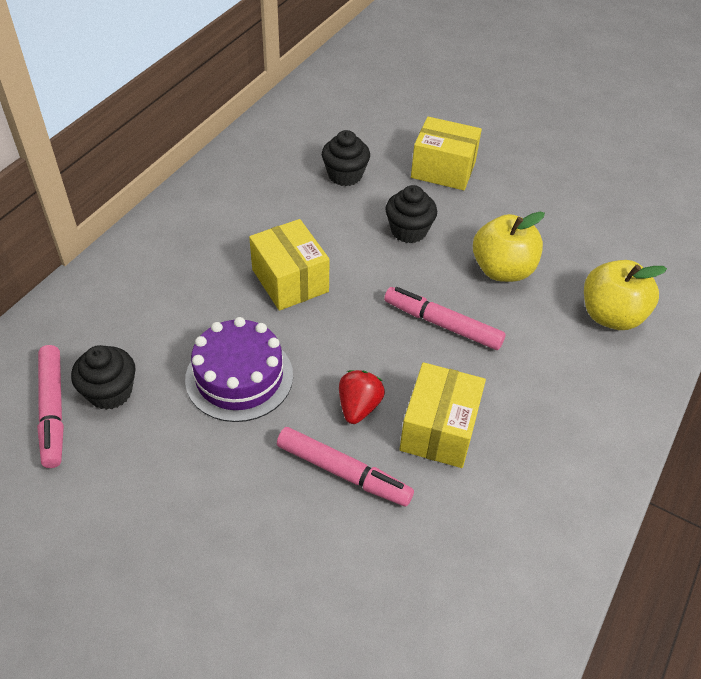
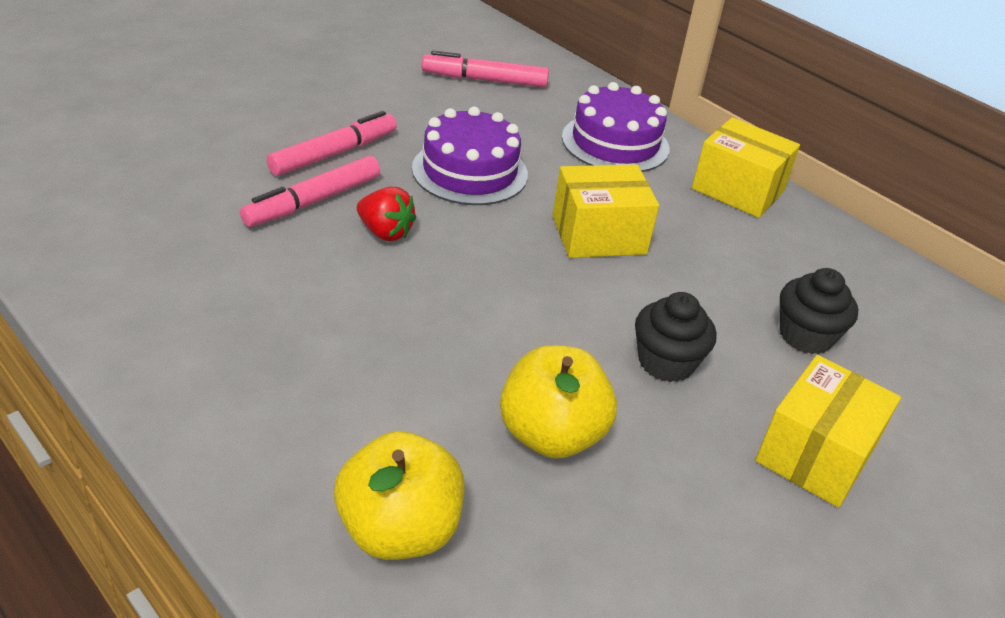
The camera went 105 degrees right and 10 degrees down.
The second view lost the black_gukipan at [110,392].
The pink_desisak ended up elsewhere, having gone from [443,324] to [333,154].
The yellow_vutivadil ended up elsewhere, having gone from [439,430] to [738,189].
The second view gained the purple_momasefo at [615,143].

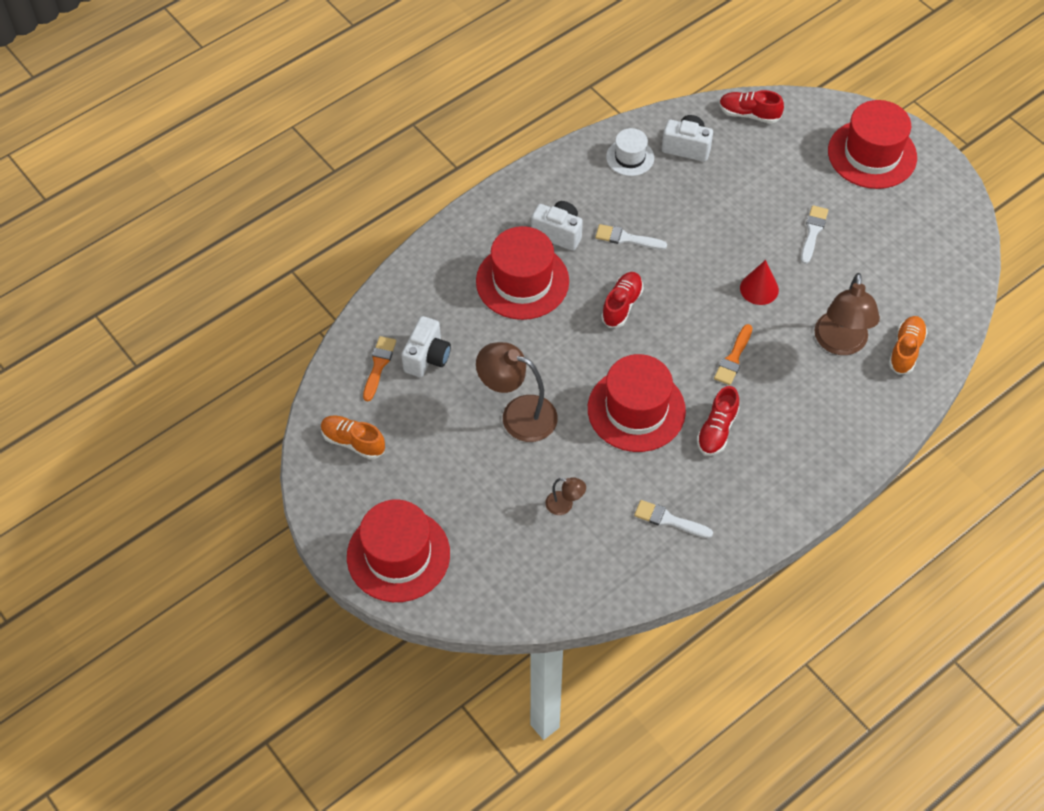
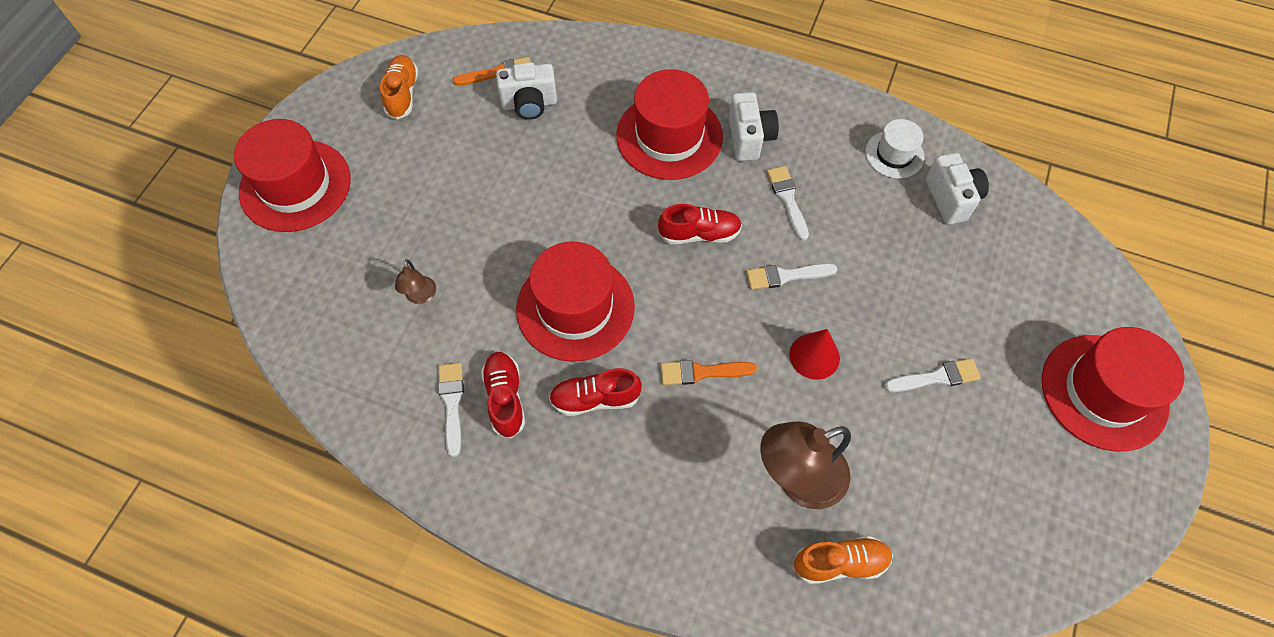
The camera went 60 degrees right and 5 degrees up.
The second view lost the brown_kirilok at [518,414].
The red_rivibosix ended up elsewhere, having gone from [749,114] to [505,398].
The second view gained the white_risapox at [786,276].

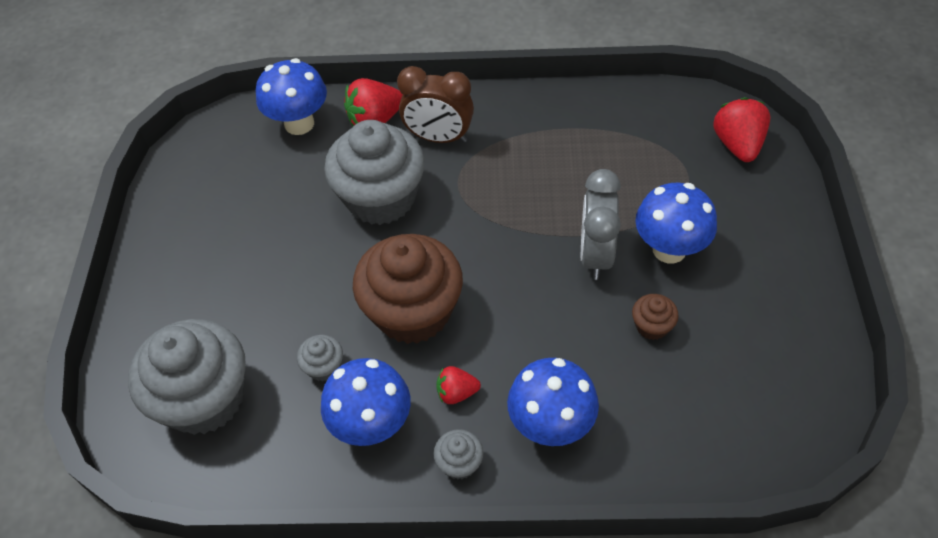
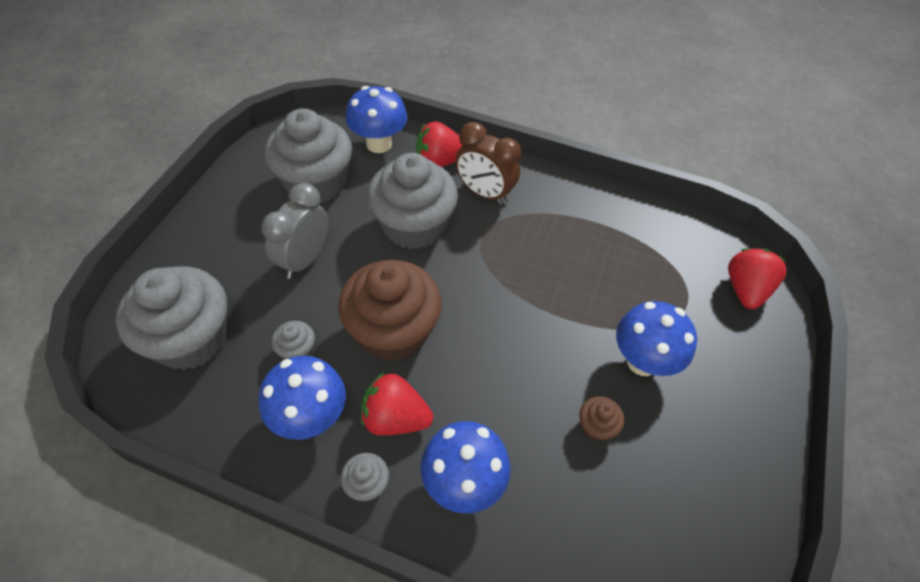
The camera went 15 degrees right and 0 degrees up.
The size of the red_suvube at [456,393] changed by a factor of 1.70.
The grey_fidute ended up elsewhere, having gone from [595,255] to [304,259].
The second view gained the grey_gukipan at [315,182].

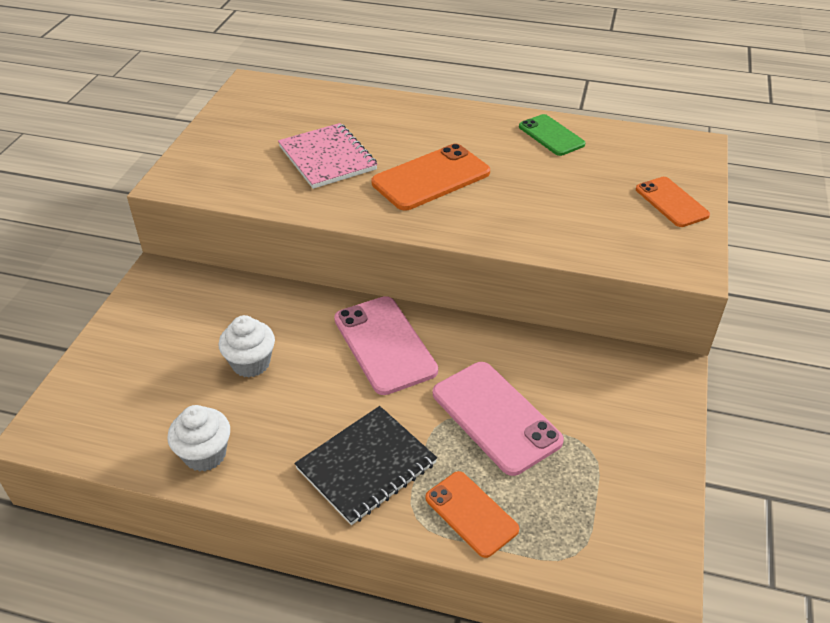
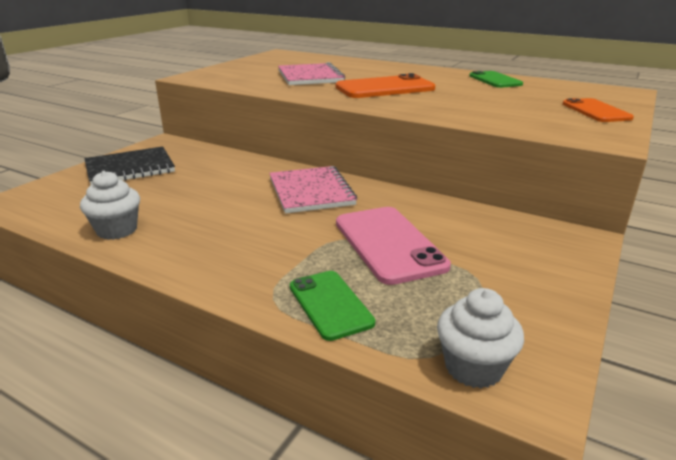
The camera went 15 degrees right and 15 degrees down.
The white_gukipan ended up elsewhere, having gone from [251,363] to [473,367].
The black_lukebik ended up elsewhere, having gone from [366,466] to [130,168].
Where the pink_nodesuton stood at [384,345], the pink_lukebik came to stand at [311,192].
What was the orange_nodesuton at [471,514] turned into the green_nodesuton at [330,304].

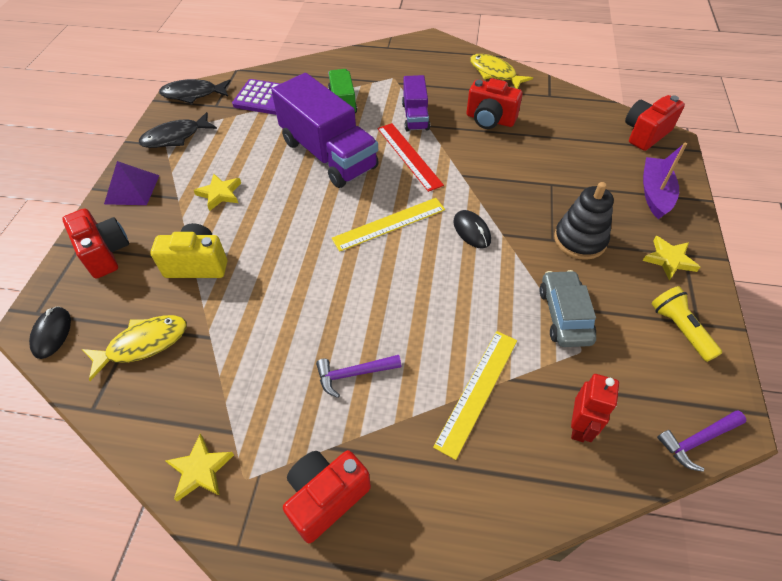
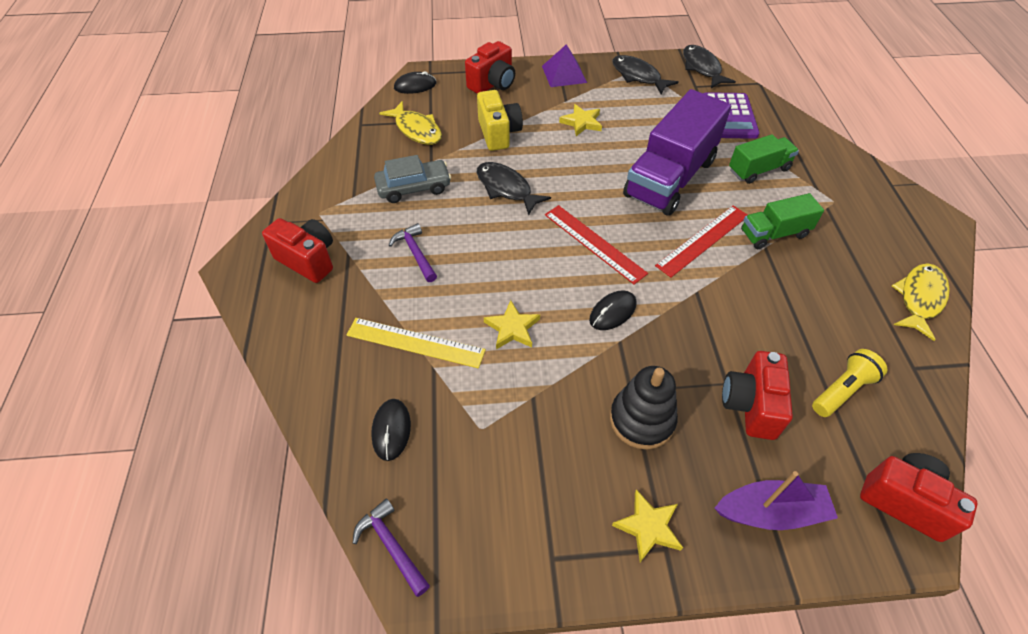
The camera went 75 degrees right and 0 degrees up.
The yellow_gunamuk ended up elsewhere, having gone from [200,470] to [512,328].
What was the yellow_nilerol at [389,224] turned into the red_nilerol at [594,243].
What was the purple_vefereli at [415,116] turned into the green_vefereli at [774,234].
The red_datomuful ended up elsewhere, having gone from [490,120] to [750,405].
The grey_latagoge ended up elsewhere, having gone from [564,315] to [414,187].
Where the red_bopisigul stood at [579,426], the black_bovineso came to stand at [391,430].
The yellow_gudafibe ended up elsewhere, having gone from [680,329] to [842,390].
The second view gained the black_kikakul at [506,188].

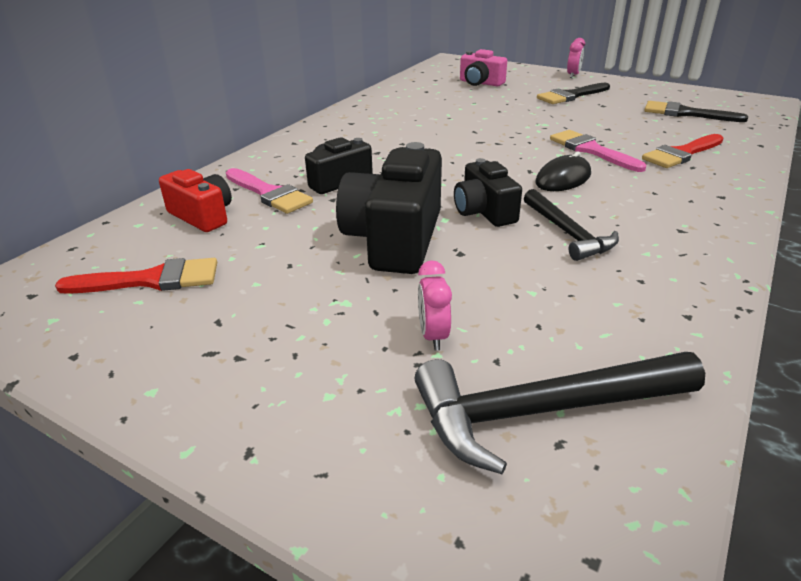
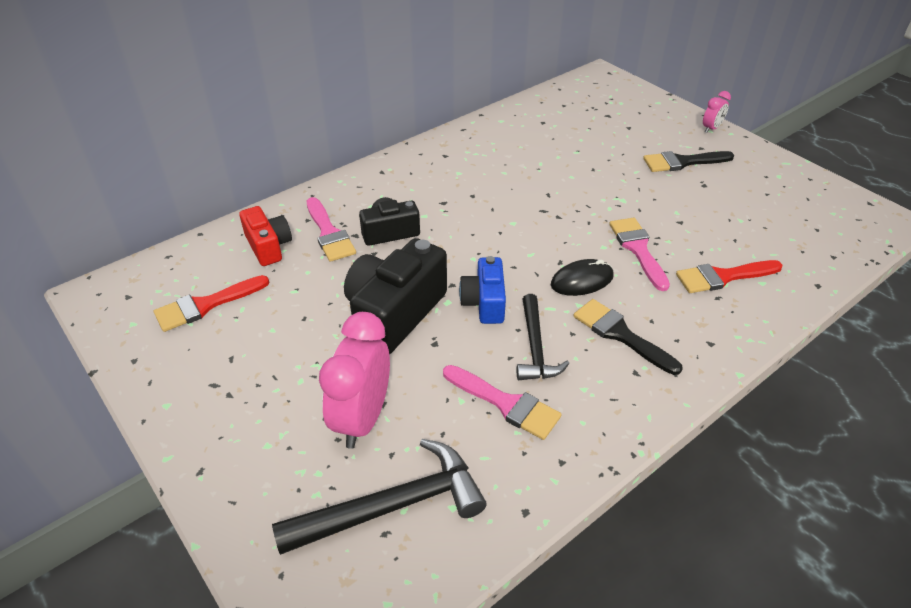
The camera went 20 degrees right and 10 degrees up.
The red_risapox at [151,280] ended up facing another way, 135 degrees clockwise from before.
The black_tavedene at [543,411] ended up facing another way, 150 degrees clockwise from before.
The size of the pink_fidute at [433,336] changed by a factor of 2.06.
What was the black_datomuful at [484,212] turned into the blue_datomuful at [484,302].
The second view lost the pink_datomuful at [480,83].
The black_risapox ended up elsewhere, having gone from [686,113] to [620,334].
The second view gained the pink_risapox at [506,404].

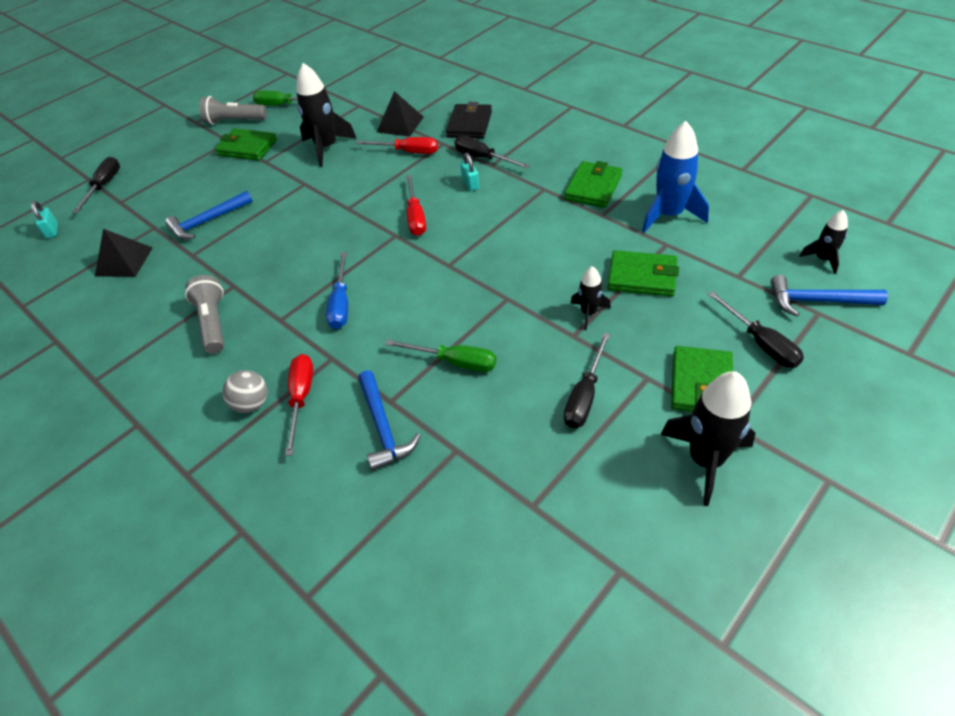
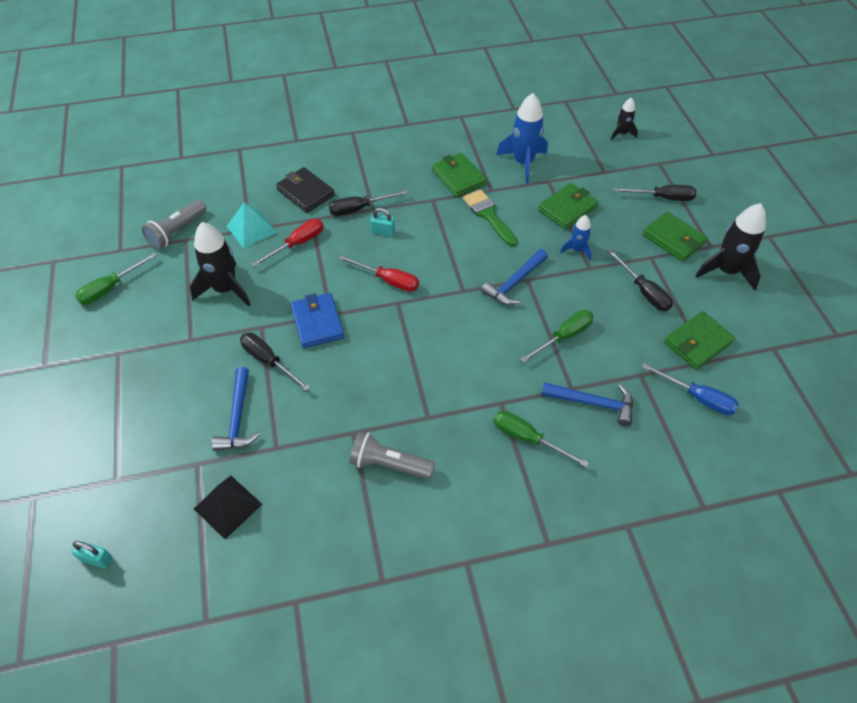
The camera went 60 degrees left and 5 degrees up.
The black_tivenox ended up elsewhere, having gone from [104,186] to [268,361].
The grey_gudafibe ended up elsewhere, having gone from [234,121] to [177,232].
The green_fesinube ended up elsewhere, having gone from [247,148] to [697,342].
The second view lost the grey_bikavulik at [252,404].
What was the red_tivenox at [301,398] turned into the green_tivenox at [527,438].
The blue_tivenox ended up elsewhere, having gone from [341,303] to [697,398].
What was the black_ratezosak at [400,124] turned into the turquoise_ratezosak at [251,229].
What was the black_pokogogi at [588,313] turned into the blue_pokogogi at [577,250].
The blue_tavedene ended up elsewhere, having gone from [817,301] to [515,283].
The second view gained the blue_fesinube at [317,322].
The second view gained the green_risapox at [488,215].

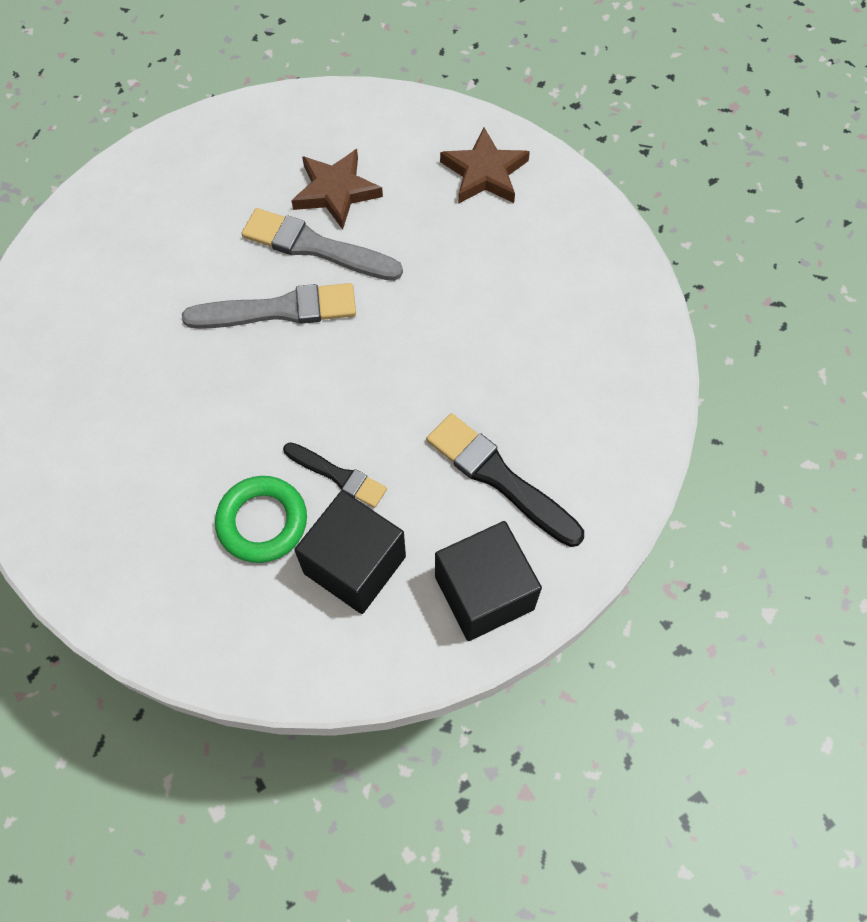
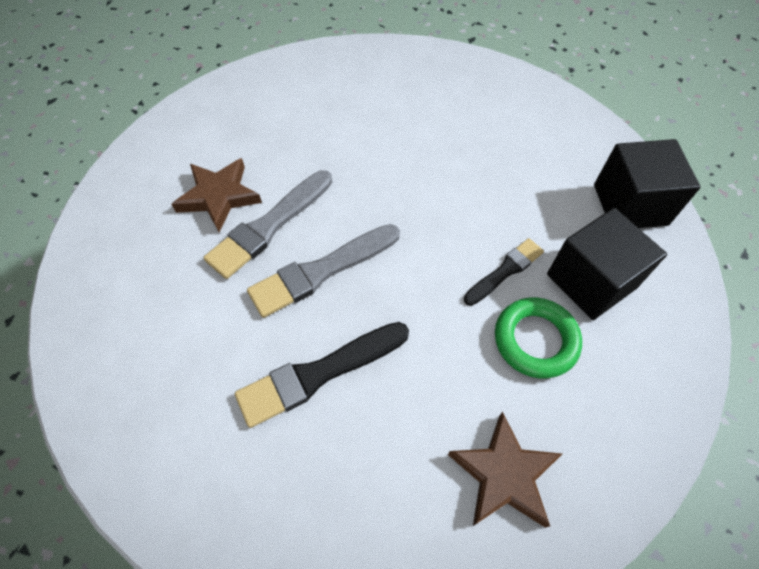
The camera went 70 degrees left and 5 degrees down.
The grey_risapox at [279,310] ended up facing another way, 135 degrees counterclockwise from before.
The black_risapox ended up elsewhere, having gone from [499,478] to [319,374].
The brown_gunamuk ended up elsewhere, having gone from [484,172] to [504,474].

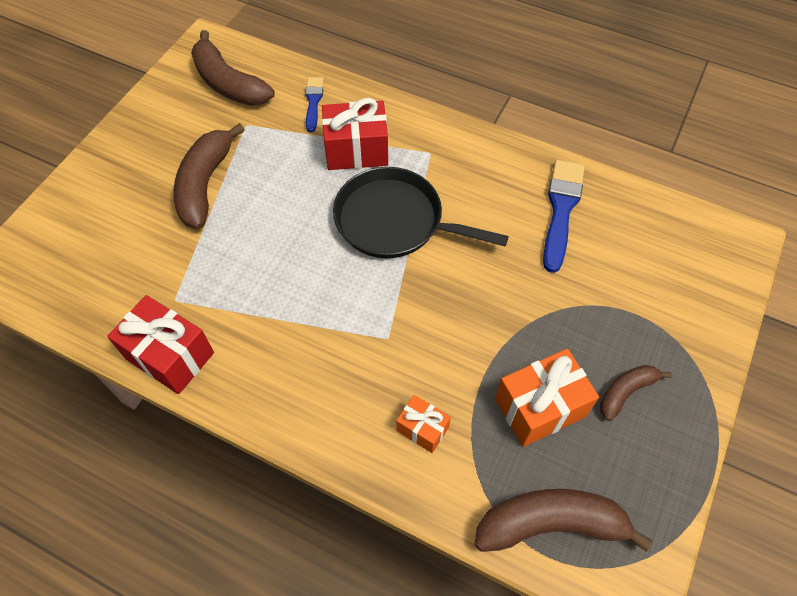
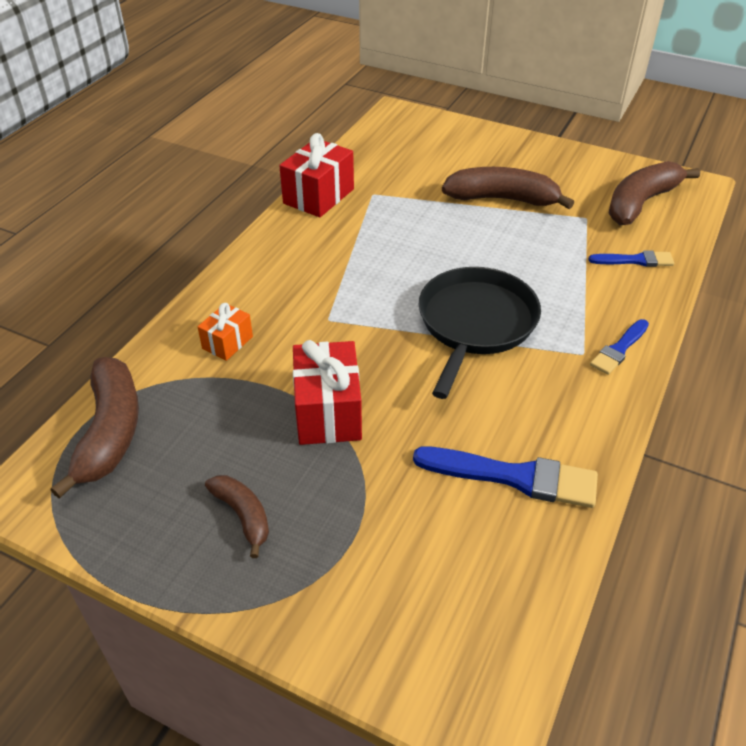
The camera went 90 degrees right and 15 degrees down.
The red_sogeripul ended up elsewhere, having gone from [356,150] to [328,412].
The second view lost the orange_sogeripul at [540,407].
The second view gained the blue_risapox at [619,349].

